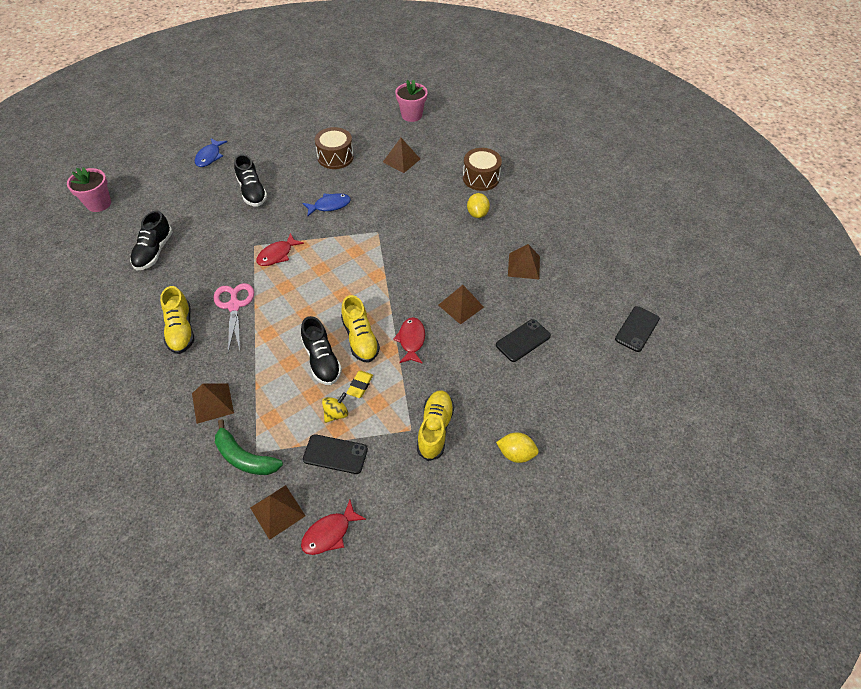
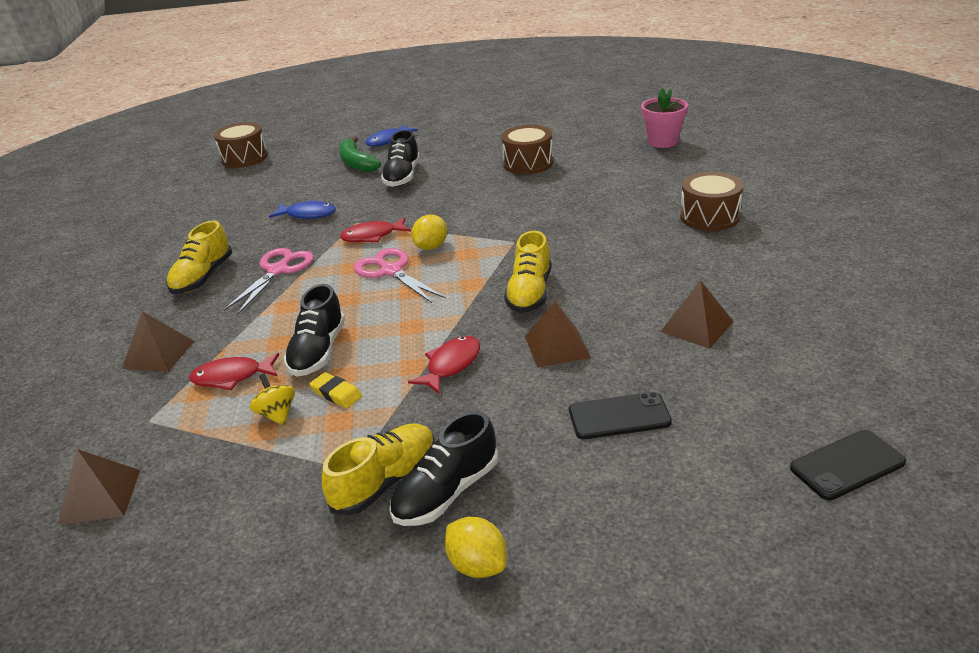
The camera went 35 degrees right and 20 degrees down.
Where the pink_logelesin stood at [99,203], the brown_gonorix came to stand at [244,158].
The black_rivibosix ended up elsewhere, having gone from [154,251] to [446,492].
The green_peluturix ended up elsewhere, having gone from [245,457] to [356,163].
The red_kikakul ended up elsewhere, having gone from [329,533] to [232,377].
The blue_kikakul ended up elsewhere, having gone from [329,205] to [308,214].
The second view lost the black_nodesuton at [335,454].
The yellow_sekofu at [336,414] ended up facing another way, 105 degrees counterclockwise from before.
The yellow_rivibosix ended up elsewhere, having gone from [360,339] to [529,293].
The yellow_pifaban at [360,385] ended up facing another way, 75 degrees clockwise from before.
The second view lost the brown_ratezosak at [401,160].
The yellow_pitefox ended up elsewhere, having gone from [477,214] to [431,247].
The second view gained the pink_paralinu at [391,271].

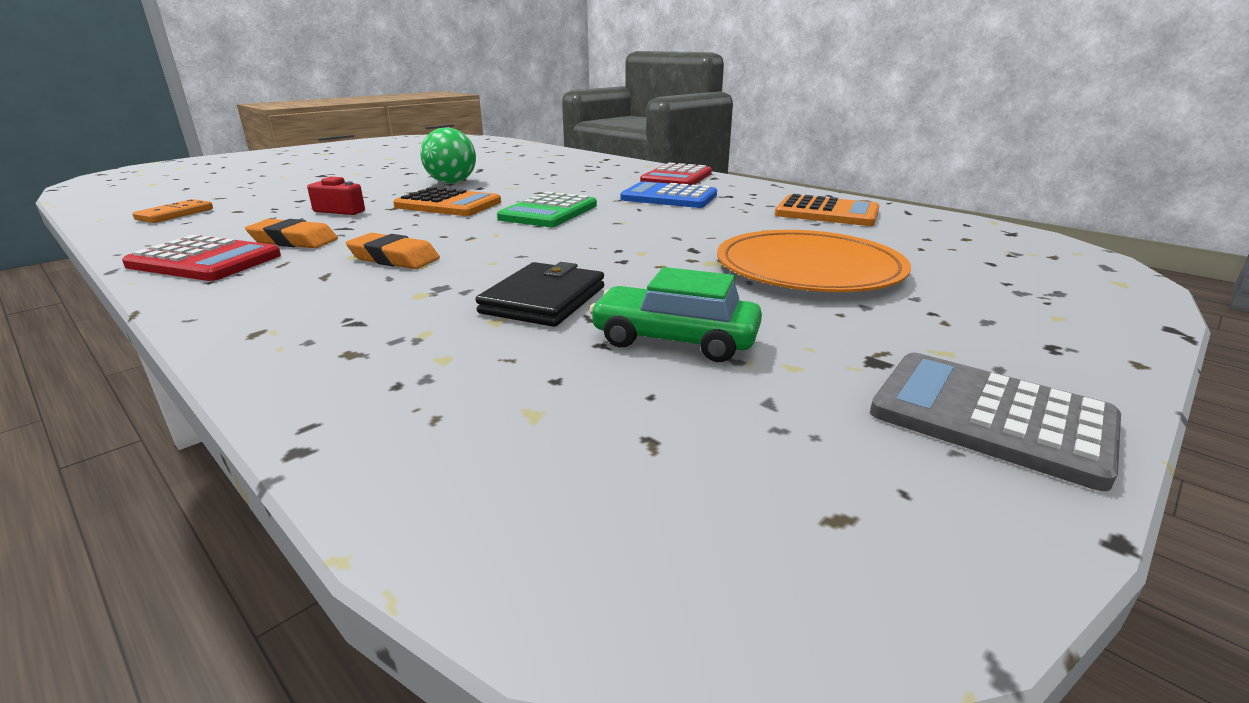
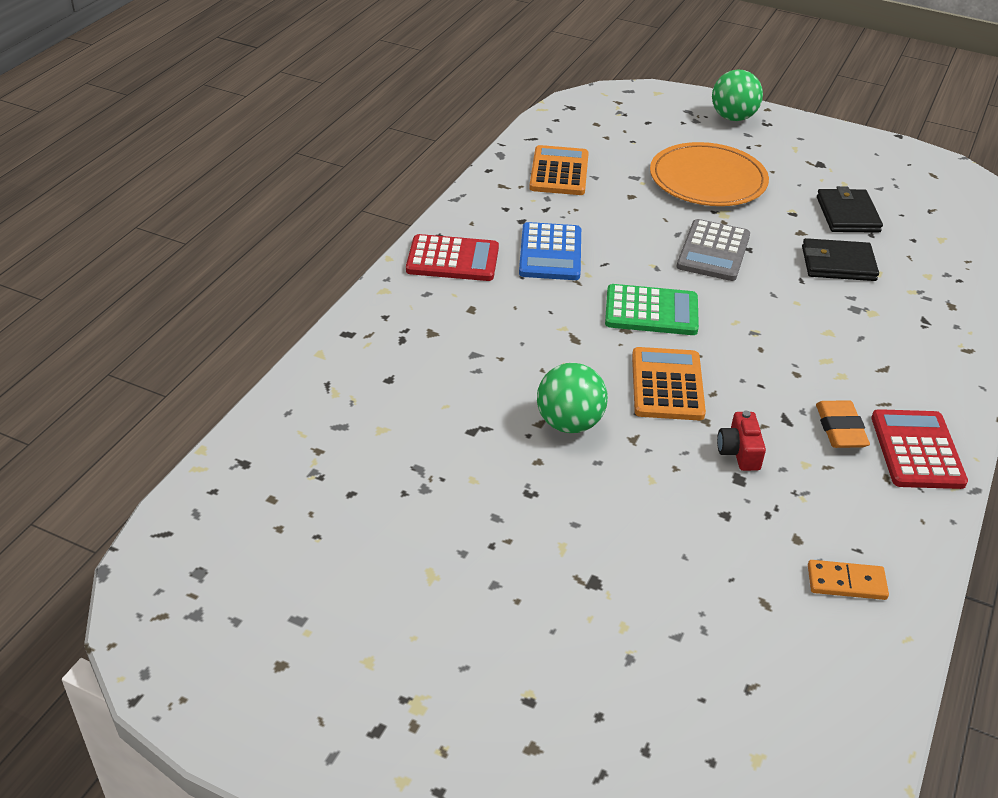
The camera went 110 degrees left and 15 degrees up.
The second view lost the orange_pifaban at [394,258].
Where the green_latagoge stood at [674,340], the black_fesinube came to stand at [847,214].
The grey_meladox ended up elsewhere, having gone from [990,417] to [713,251].
The second view gained the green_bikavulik at [733,118].

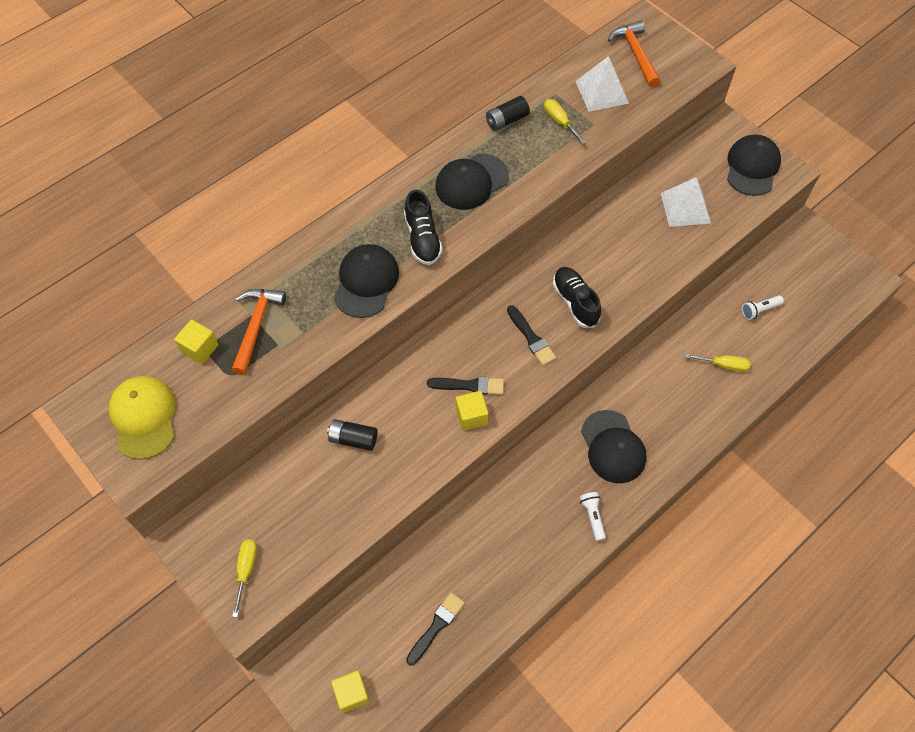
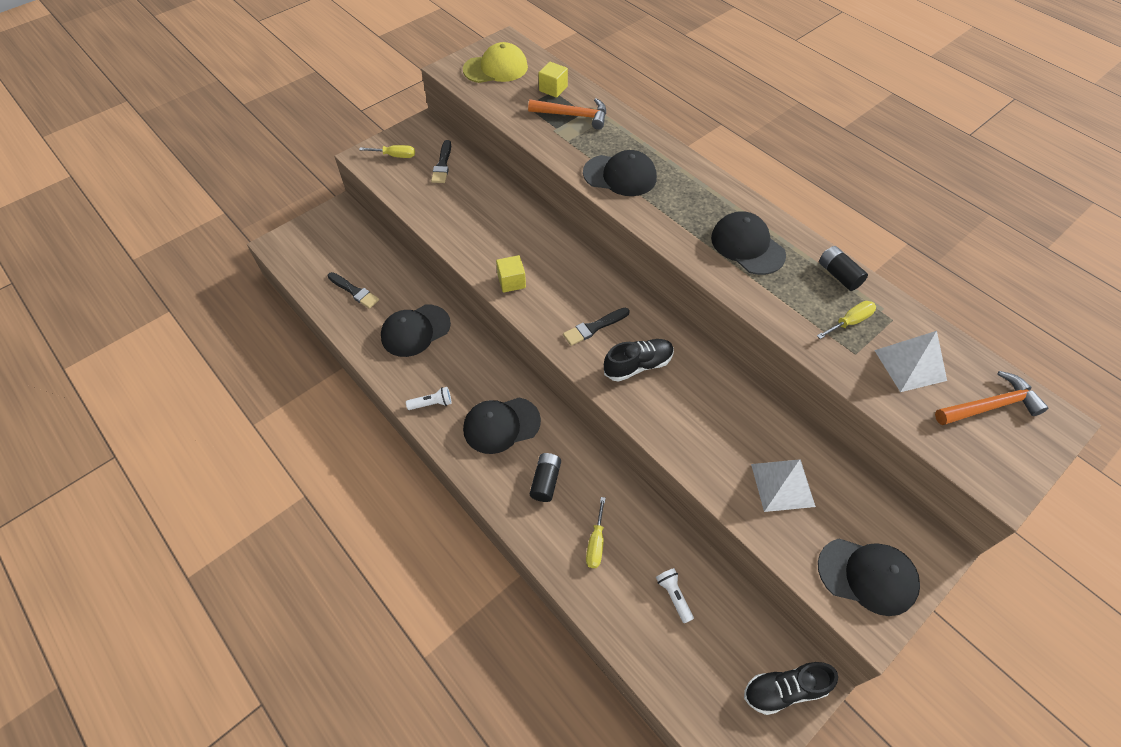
The camera went 90 degrees right and 5 degrees down.
The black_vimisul ended up elsewhere, having gone from [353,439] to [545,481].
The second view lost the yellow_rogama at [352,694].
The black_rivibosix ended up elsewhere, having gone from [422,239] to [784,689].
The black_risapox ended up elsewhere, having gone from [469,386] to [442,164].
The second view gained the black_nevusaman at [415,331].

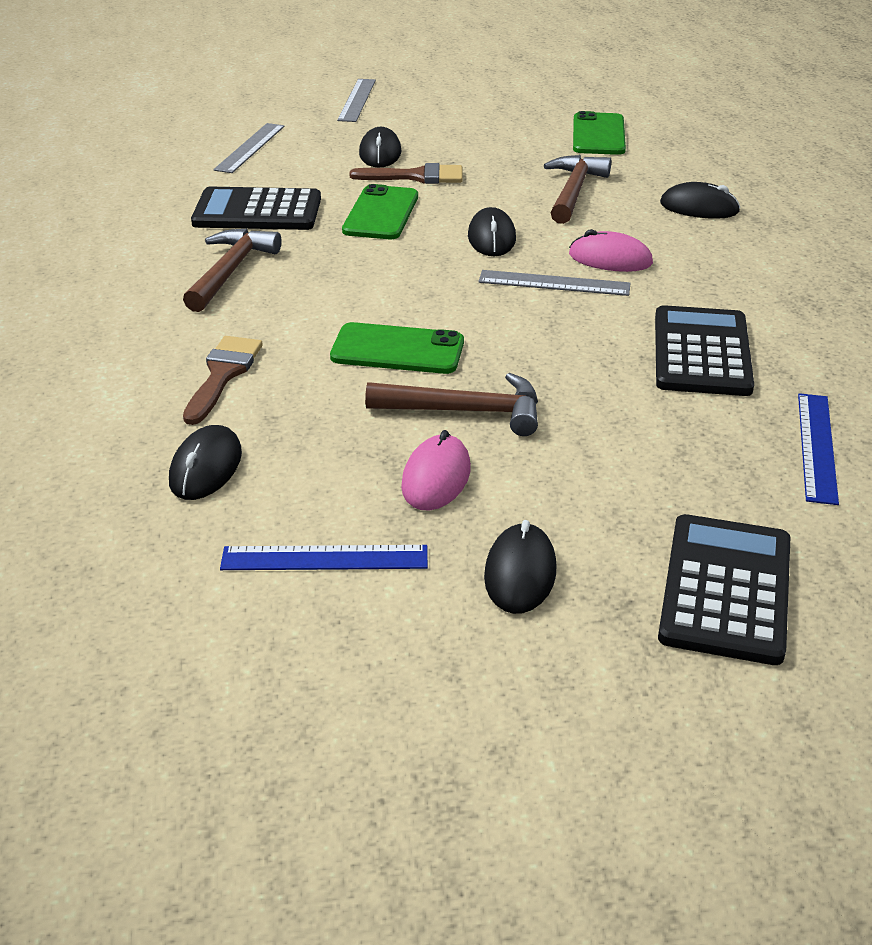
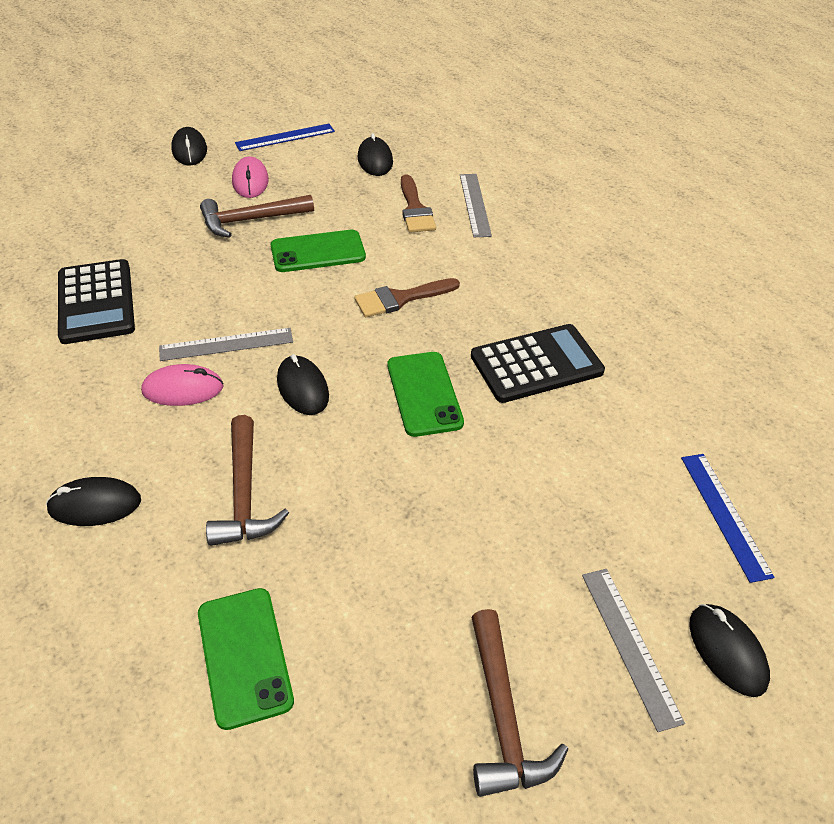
The camera went 155 degrees right and 10 degrees up.
The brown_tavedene ended up elsewhere, having gone from [230,271] to [503,717].
The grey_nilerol ended up elsewhere, having gone from [250,148] to [474,204].
The brown_risapox ended up elsewhere, having gone from [416,176] to [400,299].
The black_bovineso ended up elsewhere, having gone from [380,153] to [727,651].
The second view lost the black_meladox at [726,589].
The blue_nilerol ended up elsewhere, having gone from [816,446] to [725,514].

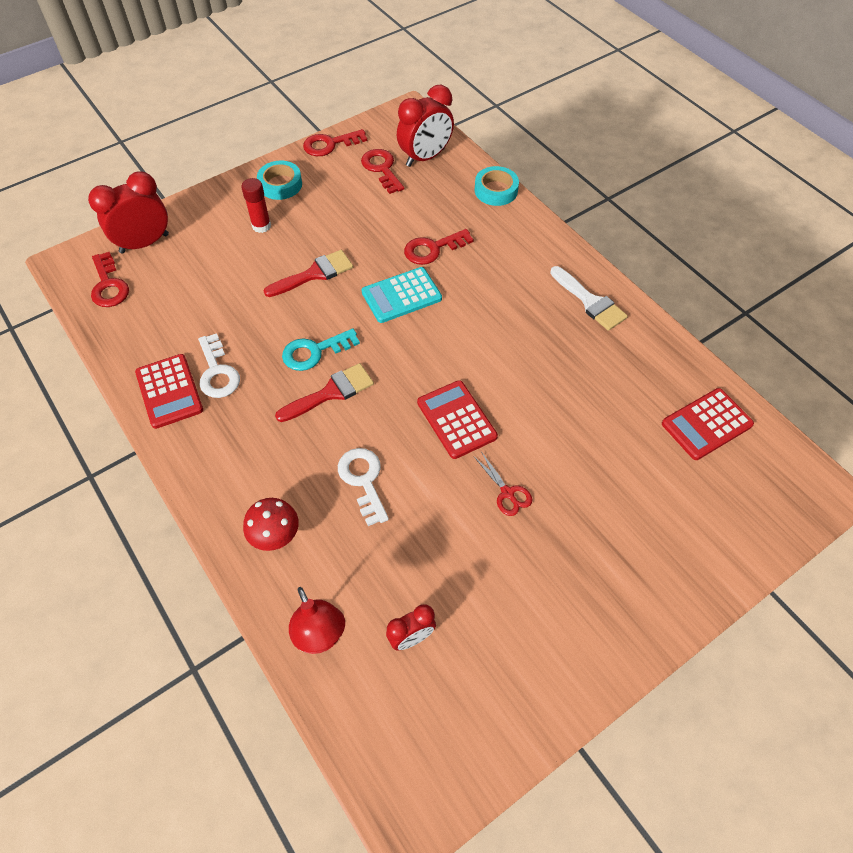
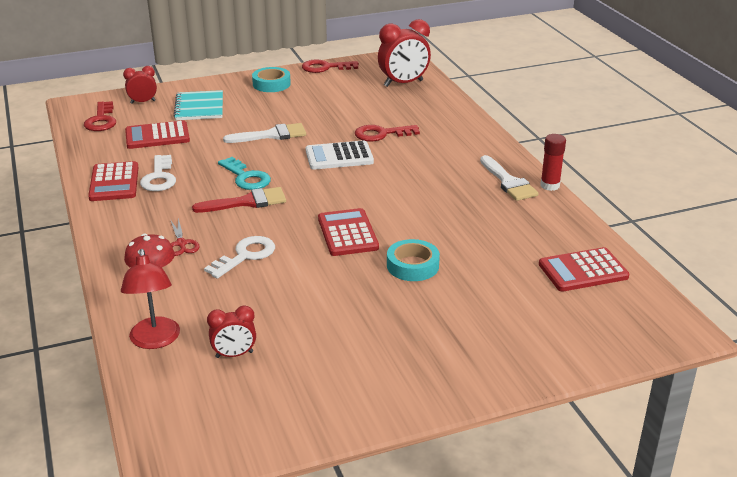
The camera went 15 degrees right and 25 degrees down.
The size of the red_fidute at [144,243] changed by a factor of 0.56.
The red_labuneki ended up elsewhere, having gone from [261,226] to [550,185].
What was the red_risapox at [314,274] turned into the white_risapox at [271,135].
The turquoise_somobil at [314,352] ended up facing another way, 120 degrees counterclockwise from before.
The white_somobil at [363,480] ended up facing another way, 45 degrees clockwise from before.
The second view lost the red_somobil at [382,169].
What was the turquoise_meladox at [401,295] turned into the white_meladox at [339,156].
The red_paralinu ended up elsewhere, having gone from [507,493] to [181,244].
The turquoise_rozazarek ended up elsewhere, having gone from [496,190] to [412,266].
The second view gained the red_meladox at [157,136].
The second view gained the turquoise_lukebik at [199,107].

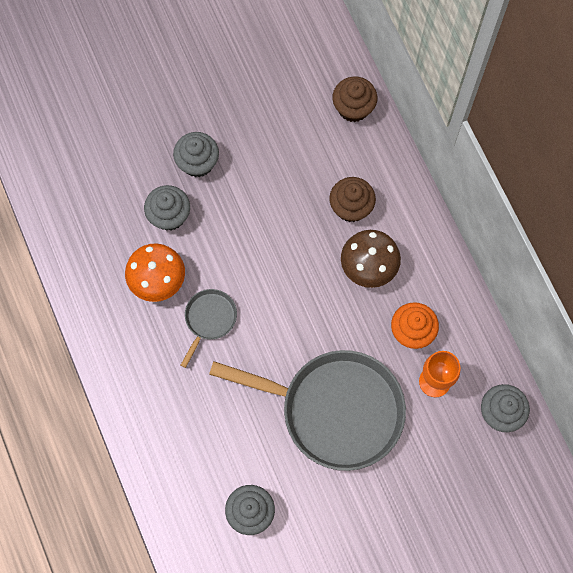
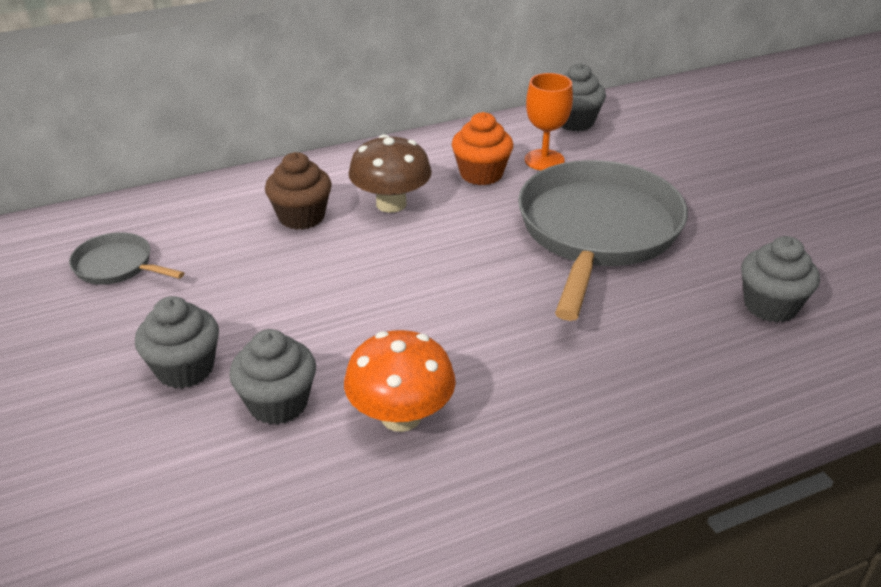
The camera went 90 degrees left and 35 degrees down.
The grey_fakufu ended up elsewhere, having gone from [209,319] to [117,266].
The second view lost the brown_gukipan at [353,108].

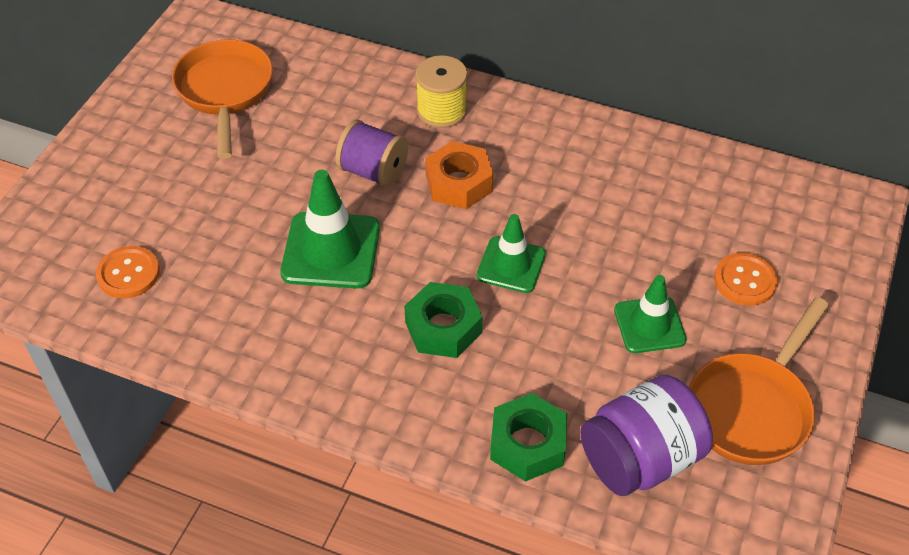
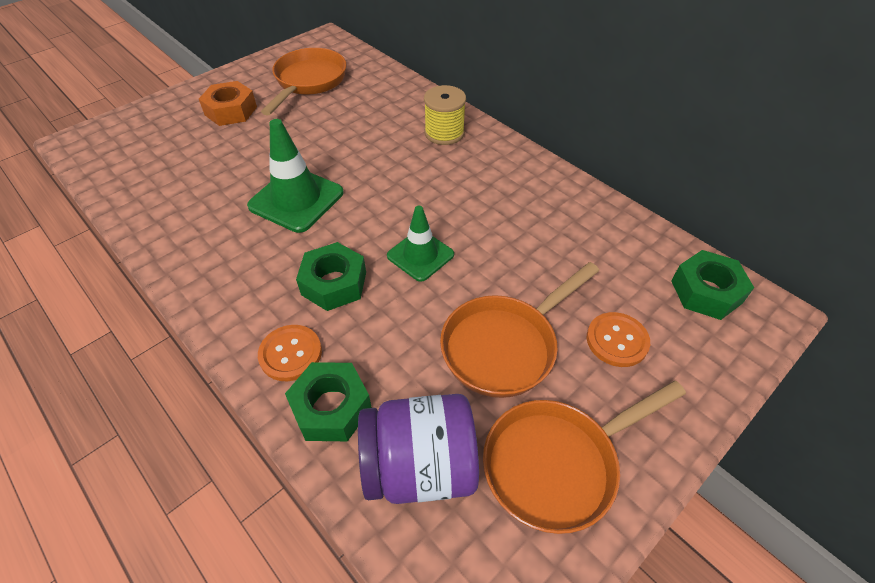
The camera went 25 degrees right and 0 degrees up.
The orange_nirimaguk ended up elsewhere, having gone from [128,274] to [290,354].
The second view lost the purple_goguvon at [373,171].
The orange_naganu ended up elsewhere, having gone from [459,183] to [231,111].
Where the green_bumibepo stood at [649,325], the orange_fakufu came to stand at [505,346].
The second view gained the green_naganu at [706,291].

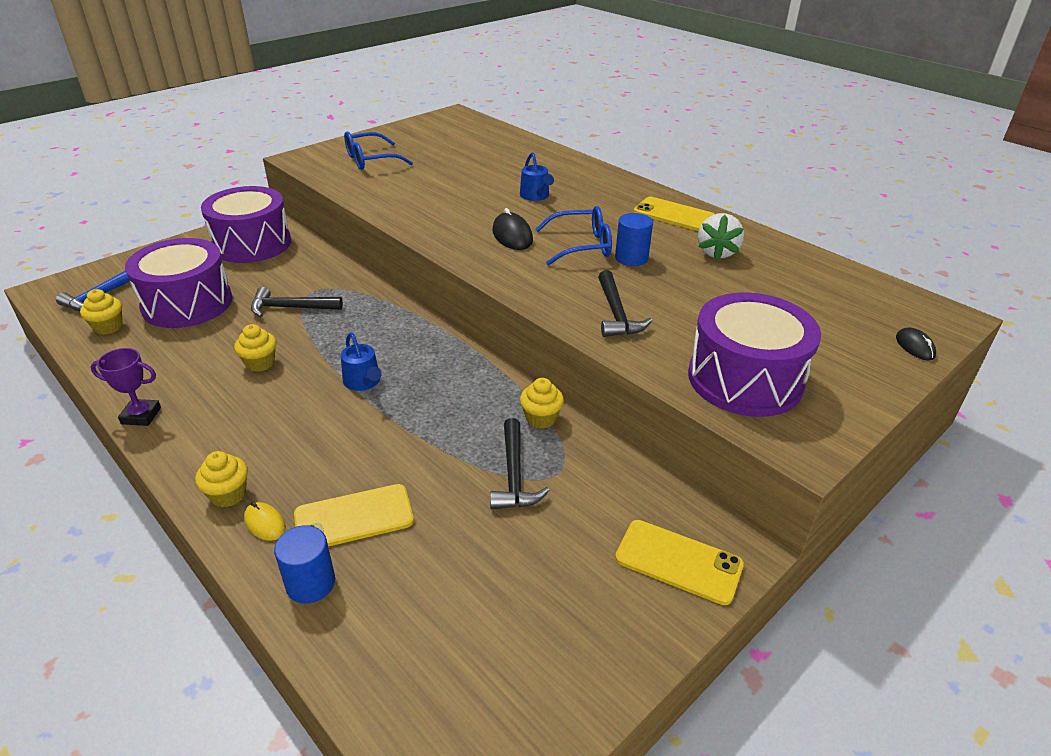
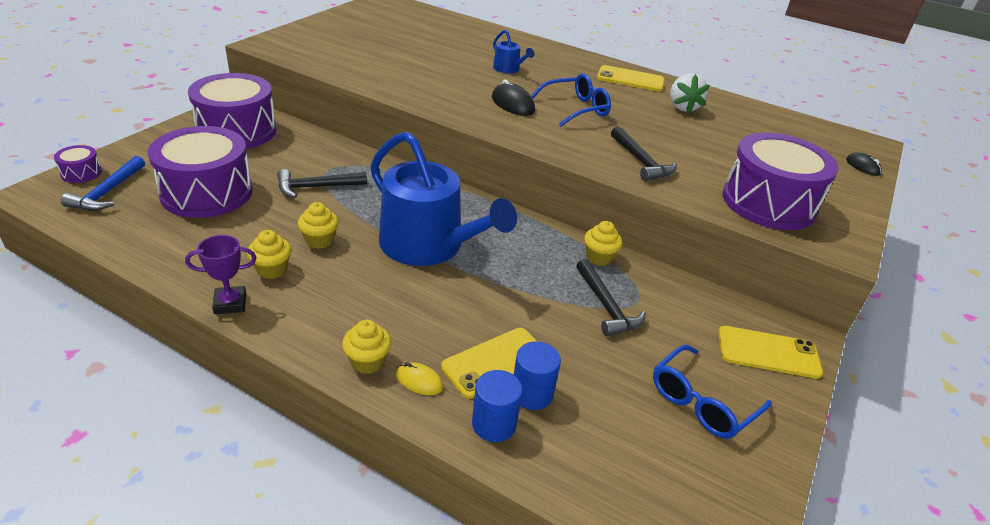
The camera went 20 degrees left and 0 degrees up.
The yellow_gukipan ended up elsewhere, having gone from [108,327] to [272,270].
The size of the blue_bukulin at [363,382] changed by a factor of 2.38.
The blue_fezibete ended up elsewhere, having gone from [370,160] to [702,402].
The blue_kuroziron ended up elsewhere, having gone from [631,258] to [532,393].
The second view gained the purple_gonorix at [81,173].

